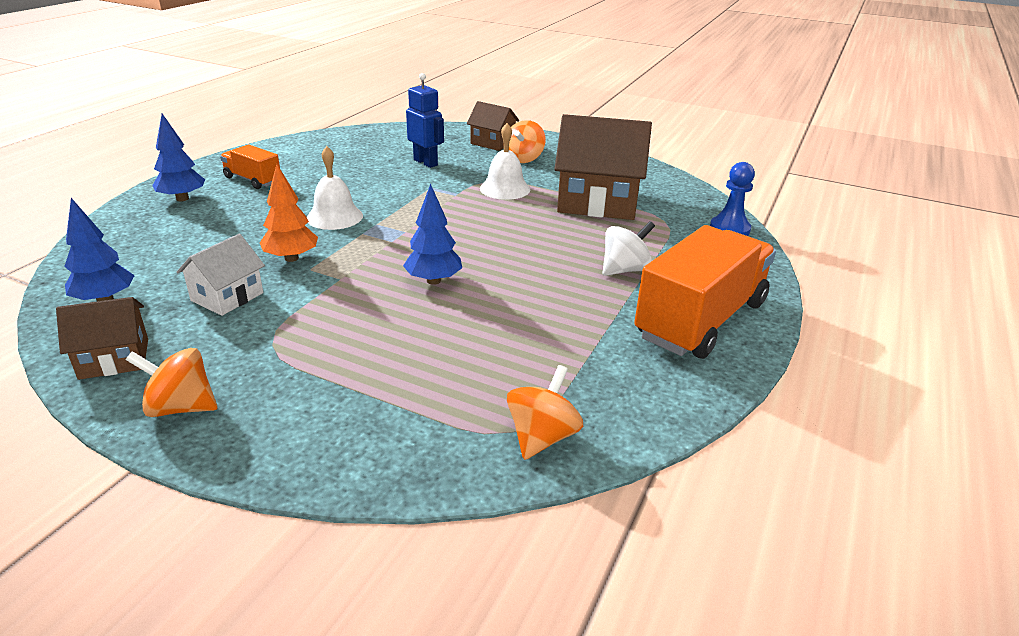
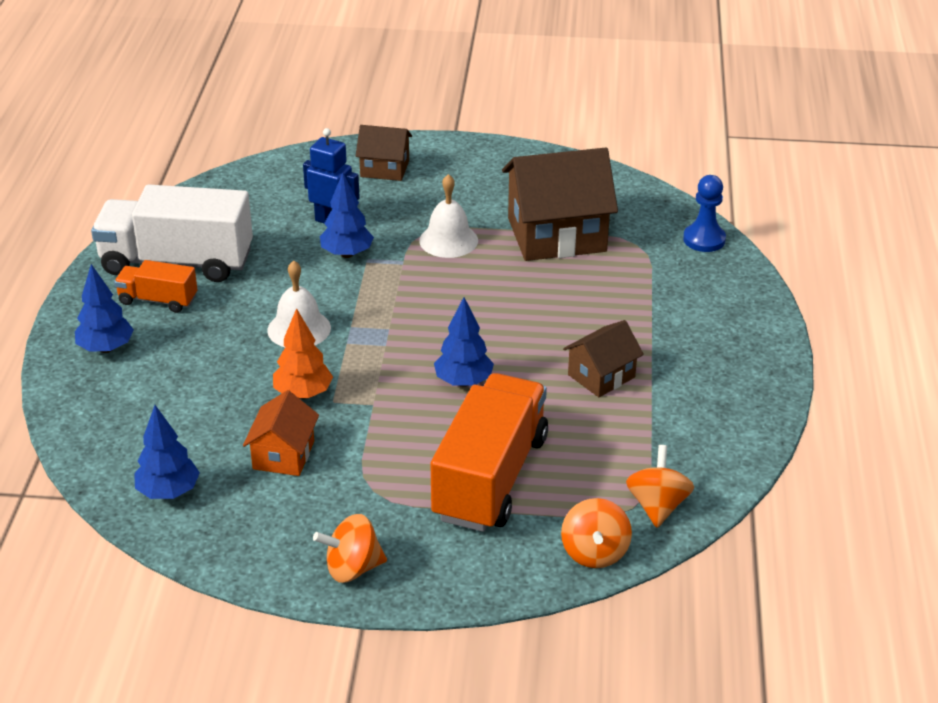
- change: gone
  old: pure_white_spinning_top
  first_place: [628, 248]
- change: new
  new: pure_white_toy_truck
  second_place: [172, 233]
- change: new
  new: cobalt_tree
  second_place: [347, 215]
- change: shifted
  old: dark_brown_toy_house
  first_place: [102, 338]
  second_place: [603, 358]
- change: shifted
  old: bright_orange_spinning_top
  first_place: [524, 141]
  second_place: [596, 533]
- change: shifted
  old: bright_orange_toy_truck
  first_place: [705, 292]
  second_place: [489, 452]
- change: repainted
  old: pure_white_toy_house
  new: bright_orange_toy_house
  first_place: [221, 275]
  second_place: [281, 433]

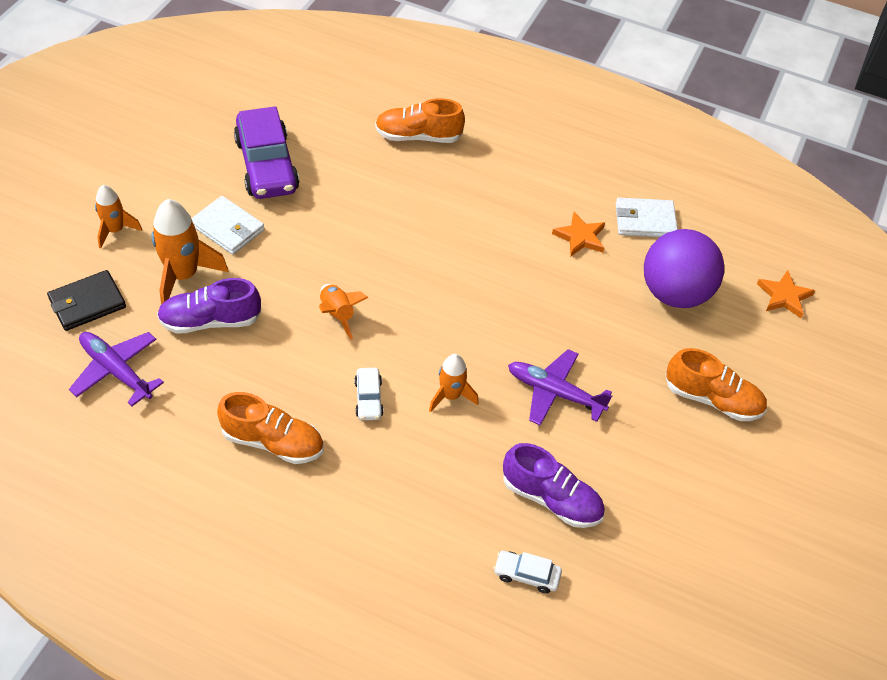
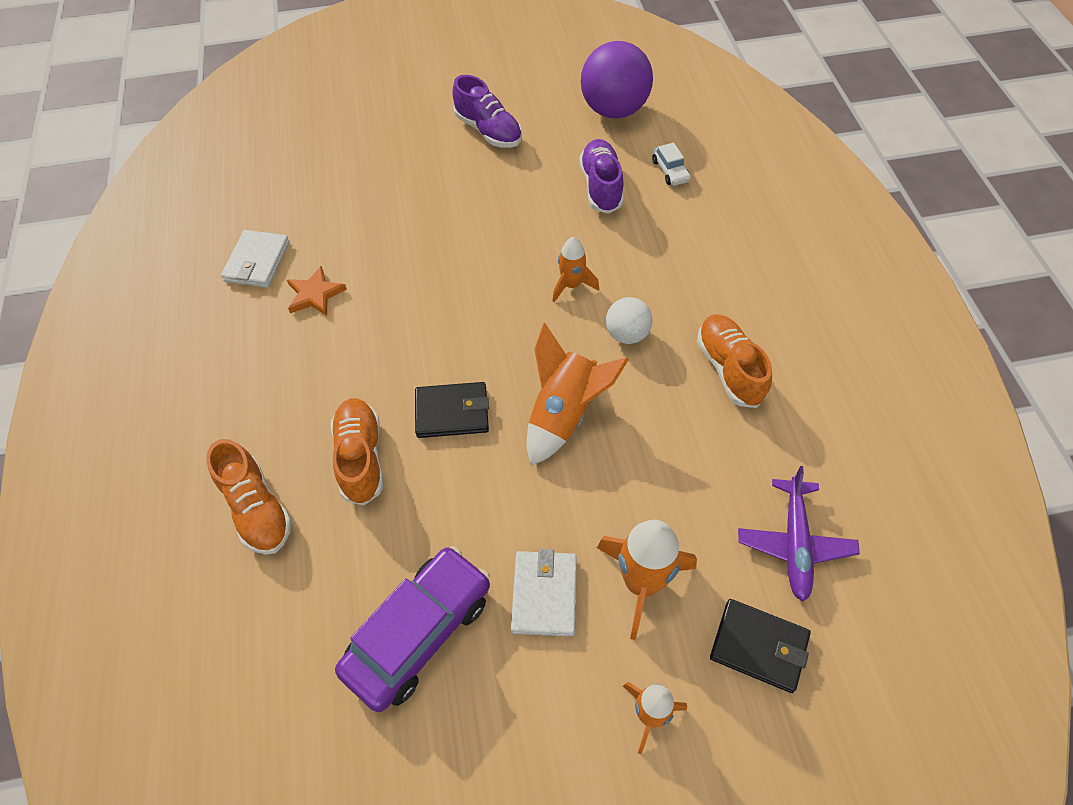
- change: gone
  old: purple_plane
  first_place: [560, 387]
- change: gone
  old: bright_orange_five-pointed_star
  first_place: [786, 294]
- change: new
  new: black_card_wallet
  second_place: [452, 410]
- change: shifted
  old: purple_shoe
  first_place: [209, 306]
  second_place: [487, 111]
- change: shifted
  old: purple_play_ball
  first_place: [684, 268]
  second_place: [617, 80]
- change: shifted
  old: bright_orange_shoe
  first_place: [716, 384]
  second_place: [357, 451]
- change: swapped
  old: pure_white_car
  new: pure_white_play_ball
  first_place: [369, 394]
  second_place: [629, 320]
- change: rotated
  old: pure_white_card_wallet
  first_place: [647, 217]
  second_place: [255, 259]
  degrees: 45
- change: scaled
  old: bright_orange_rocket
  first_place: [343, 312]
  second_place: [578, 394]
  factor: 1.65

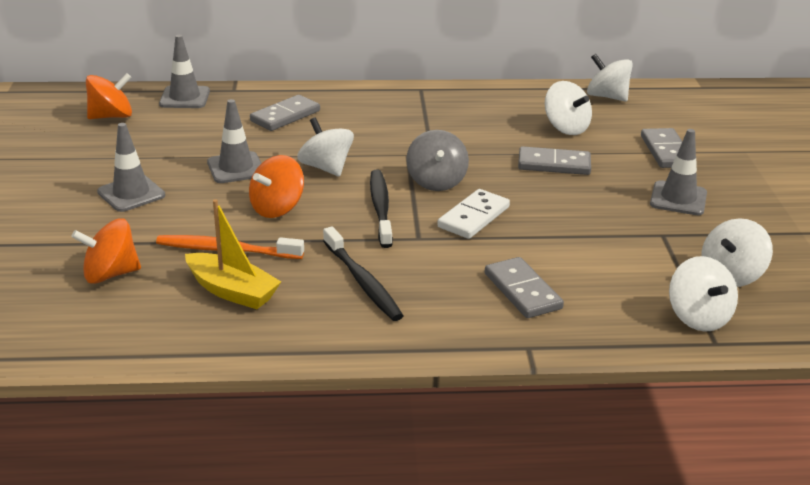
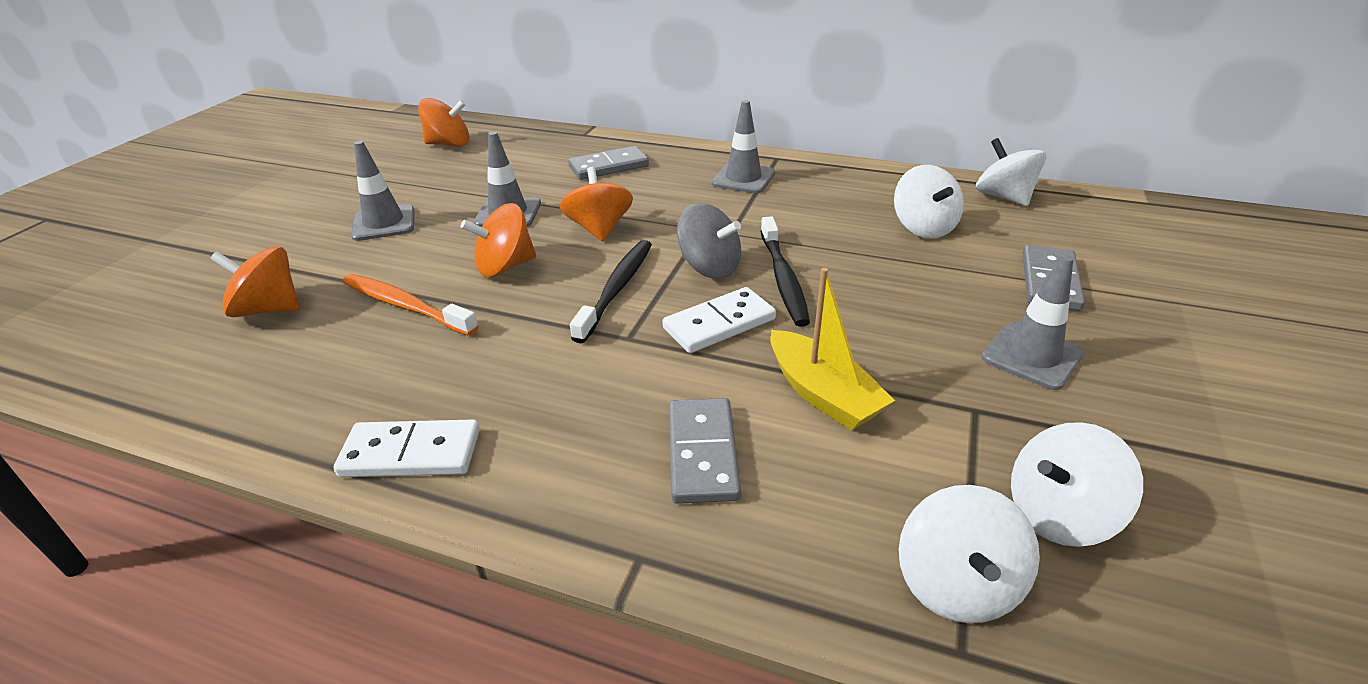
- change: gone
  old: ash-grey_domino_piece
  first_place: [554, 160]
- change: new
  new: pure_white_domino_piece
  second_place: [407, 448]
- change: shifted
  old: ash-grey_traffic_cone
  first_place: [184, 71]
  second_place: [743, 146]
- change: shifted
  old: yellow_toy_boat
  first_place: [233, 254]
  second_place: [832, 349]
- change: shifted
  old: black_tooth_brush
  first_place: [363, 274]
  second_place: [785, 272]
- change: repainted
  old: pure_white_spinning_top
  new: bright_orange_spinning_top
  first_place: [325, 147]
  second_place: [596, 204]
- change: rotated
  old: ash-grey_spinning_top
  first_place: [437, 160]
  second_place: [709, 241]
  degrees: -75

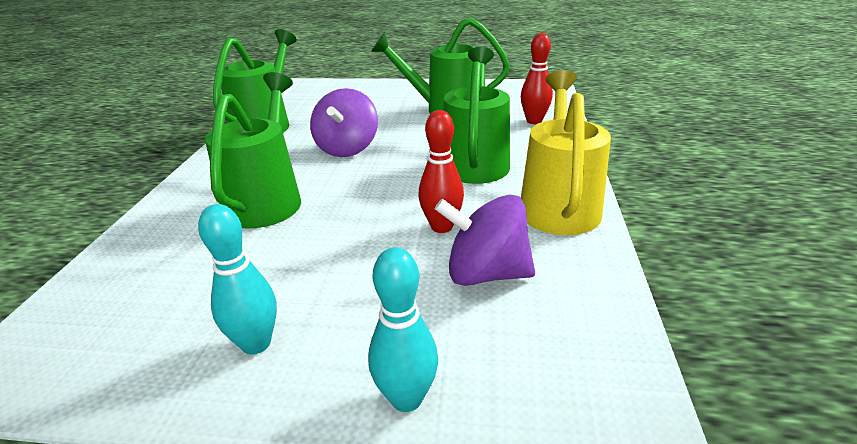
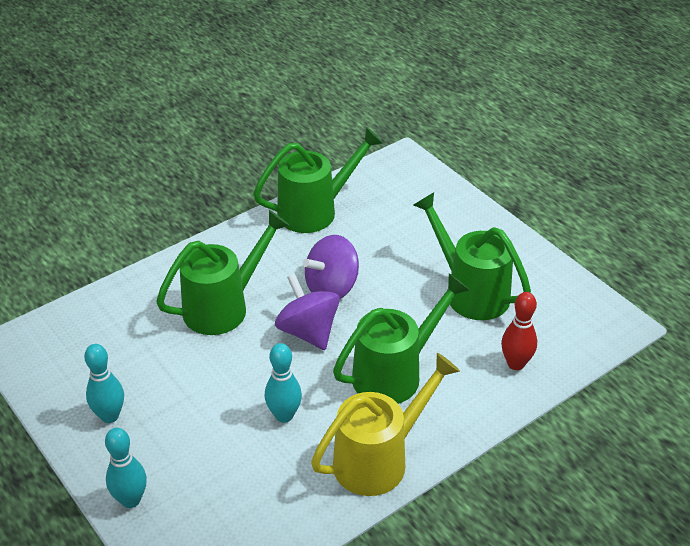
- change: shifted
  old: purple_spinning_top
  first_place: [485, 240]
  second_place: [307, 312]
- change: repainted
  old: red_skittle
  new: turquoise_skittle
  first_place: [441, 171]
  second_place: [283, 383]

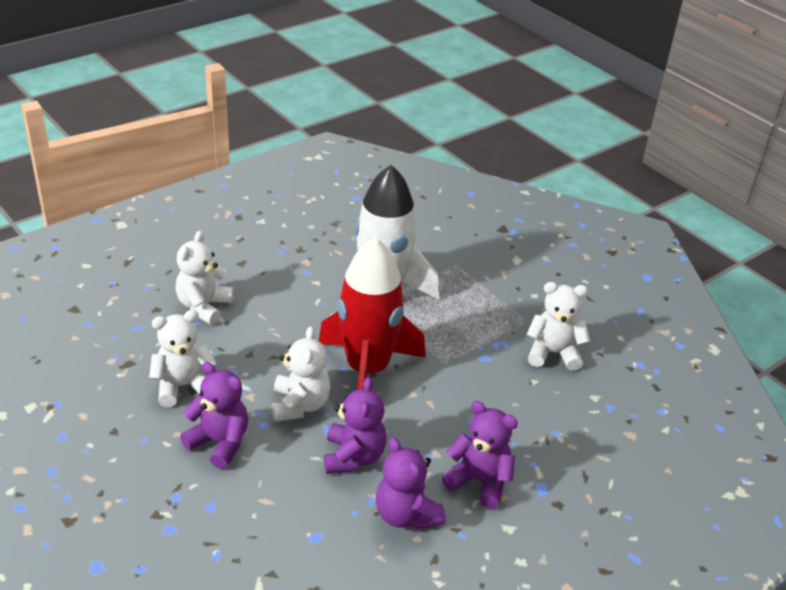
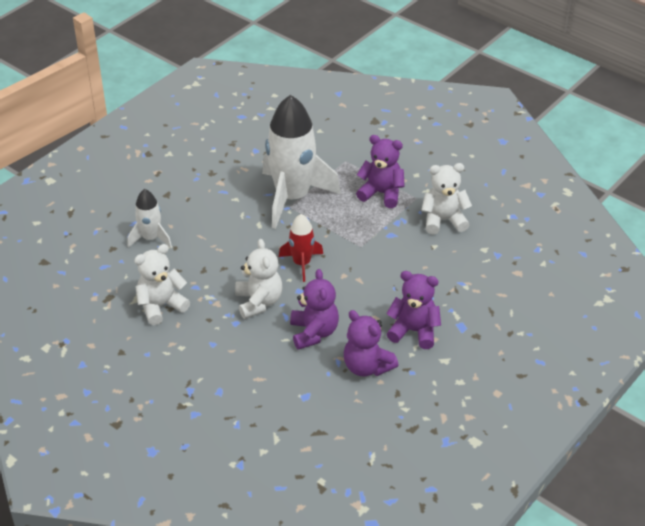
- change: shifted
  old: purple_stuffed_bear
  first_place: [214, 415]
  second_place: [380, 171]
- change: swapped
  old: pure_white_stuffed_bear
  new: pure_white_rocket
  first_place: [204, 278]
  second_place: [149, 218]
- change: scaled
  old: red_rocket
  first_place: [372, 313]
  second_place: [301, 248]
  factor: 0.5

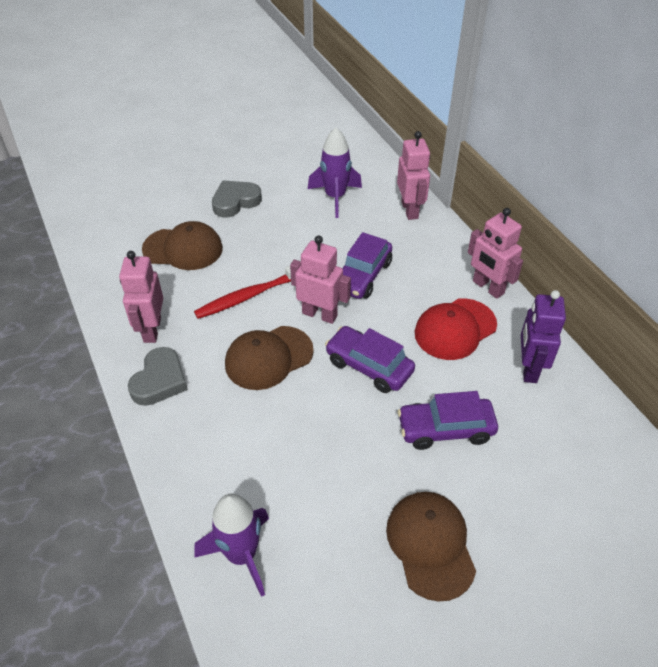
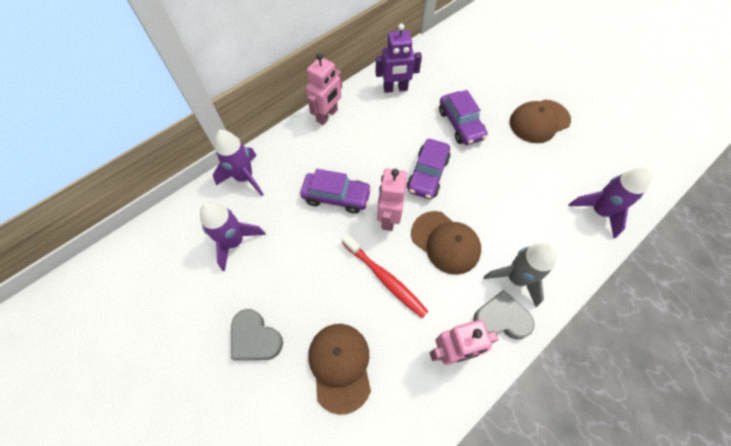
- change: gone
  old: red_cap
  first_place: [456, 329]
- change: new
  new: ash-grey_rocket
  second_place: [520, 275]
- change: swapped
  old: rosy_robot
  new: purple_rocket
  first_place: [413, 175]
  second_place: [238, 163]

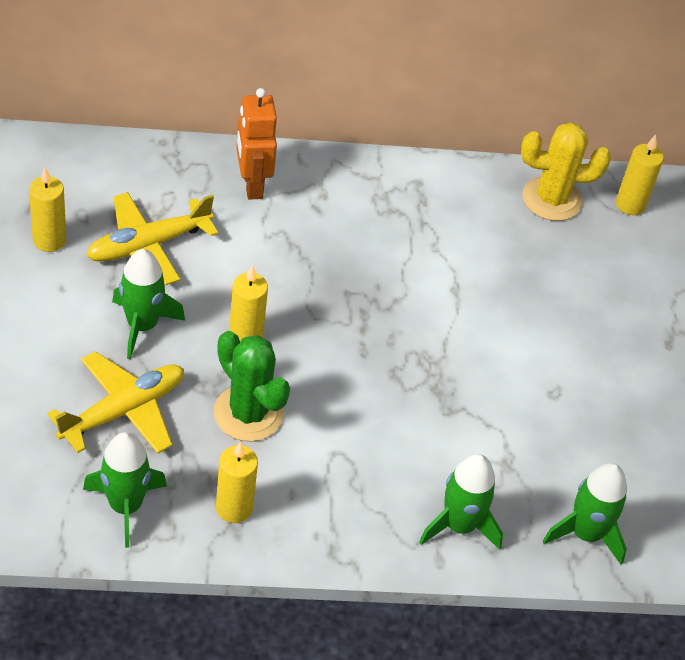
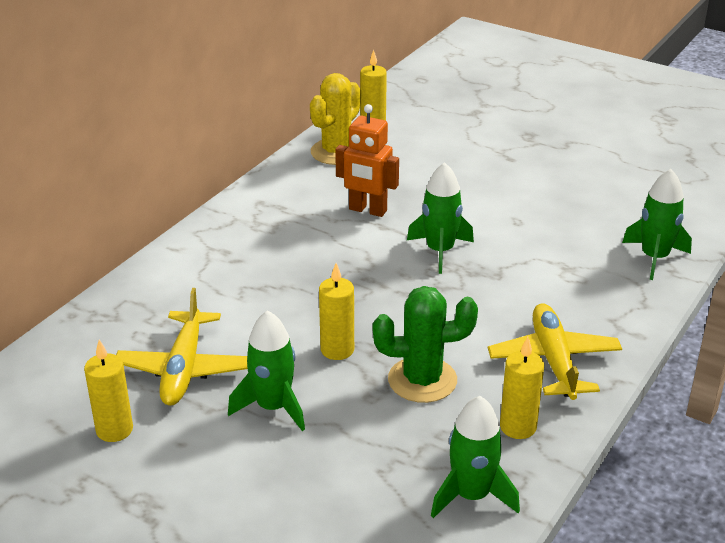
- change: shifted
  old: yellow_plane
  first_place: [115, 402]
  second_place: [555, 351]
- change: shifted
  old: bright_orange_robot
  first_place: [256, 144]
  second_place: [367, 160]
- change: shifted
  old: leaf-green_rocket
  first_place: [461, 502]
  second_place: [440, 218]

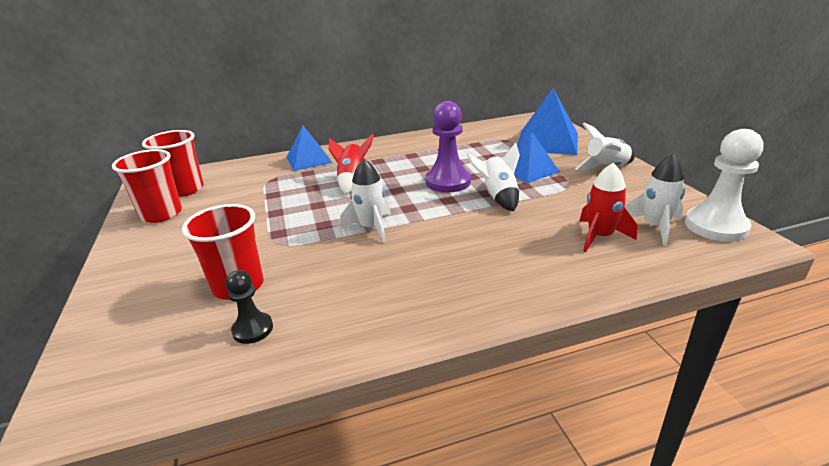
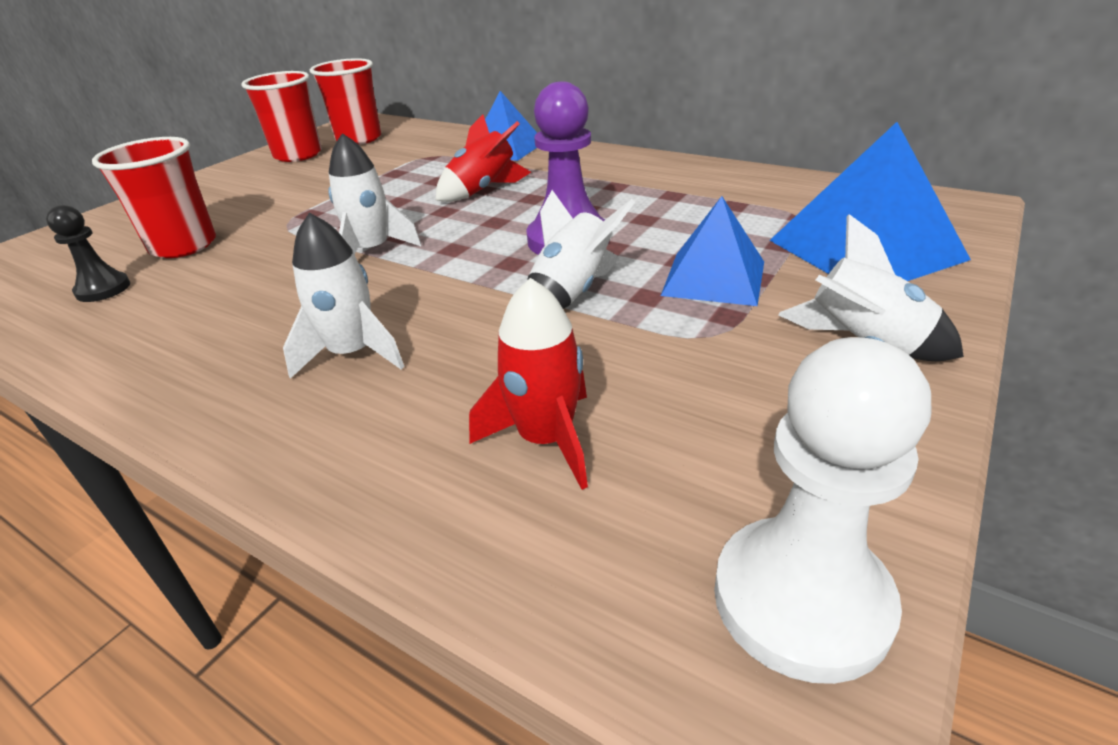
- change: shifted
  old: pure_white_rocket
  first_place: [655, 200]
  second_place: [344, 296]

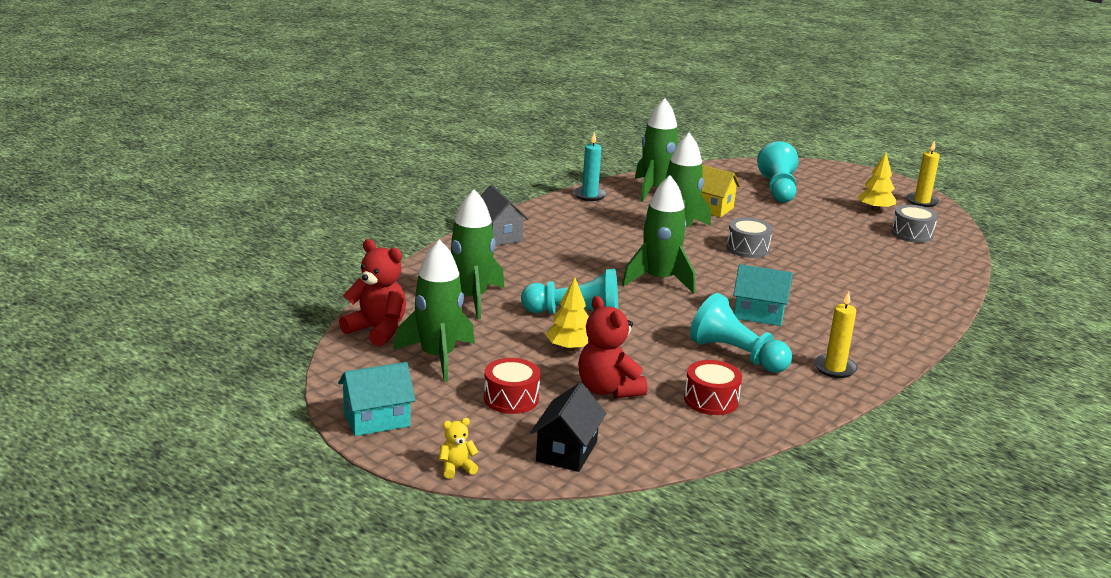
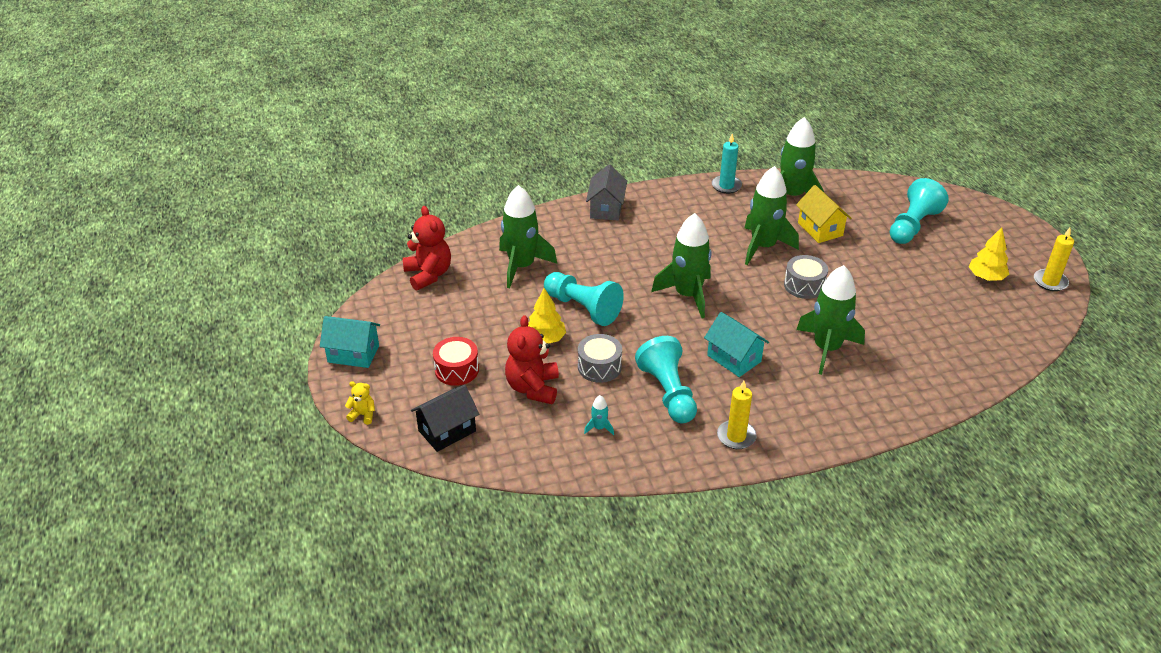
- change: shifted
  old: leaf-green_rocket
  first_place: [434, 310]
  second_place: [830, 320]
- change: shifted
  old: ash-grey_drum
  first_place: [914, 224]
  second_place: [600, 358]
- change: swapped
  old: red_drum
  new: turquoise_rocket
  first_place: [713, 387]
  second_place: [599, 415]

